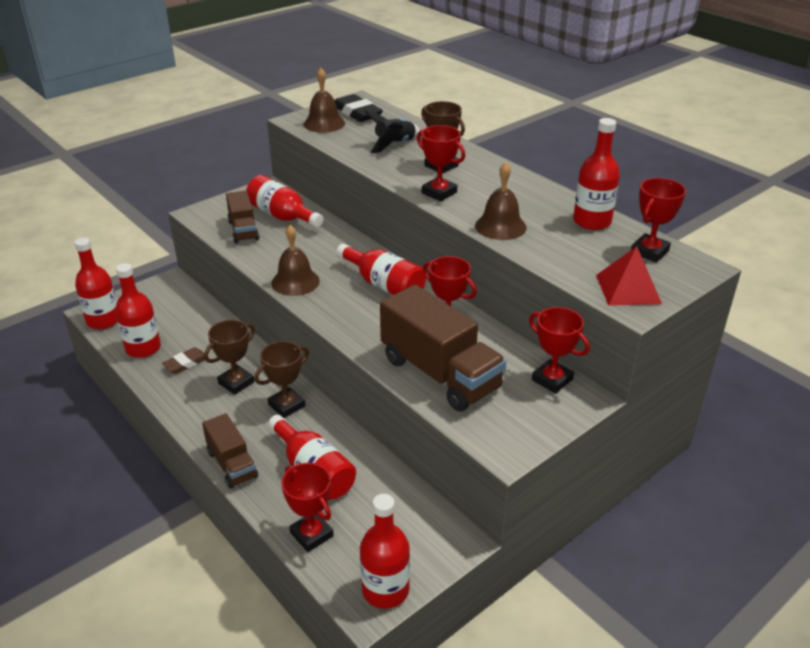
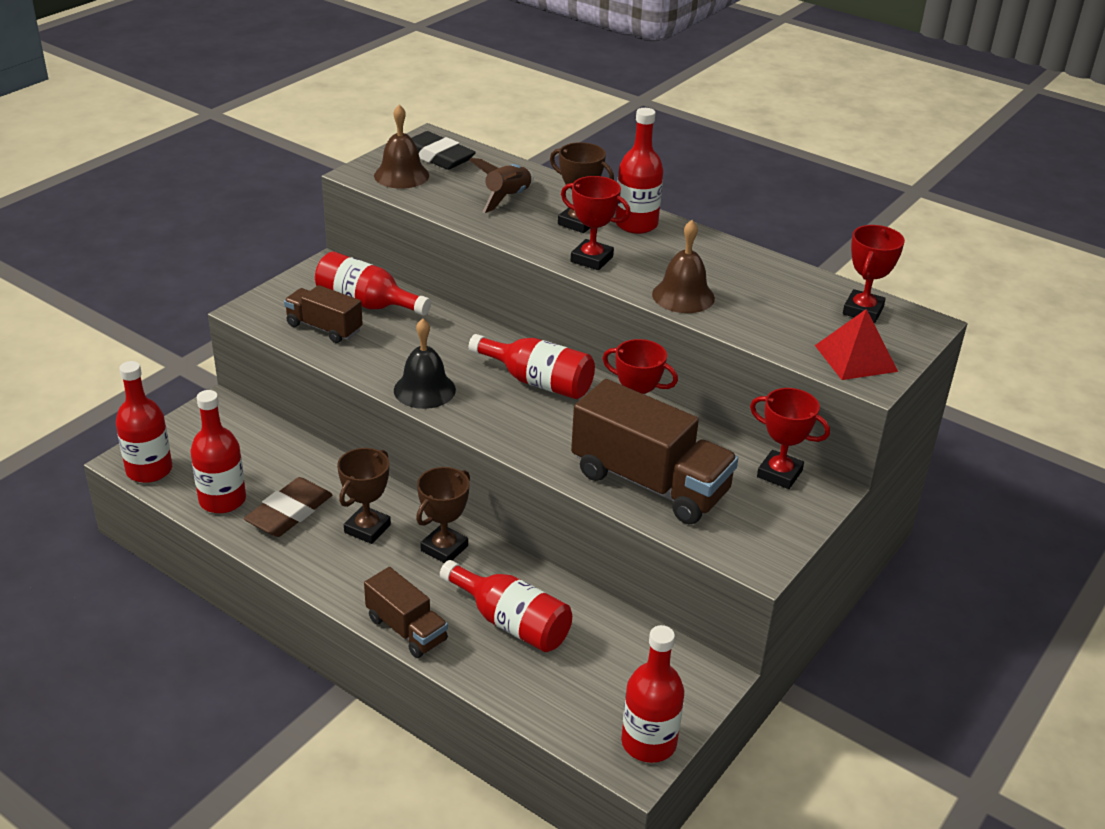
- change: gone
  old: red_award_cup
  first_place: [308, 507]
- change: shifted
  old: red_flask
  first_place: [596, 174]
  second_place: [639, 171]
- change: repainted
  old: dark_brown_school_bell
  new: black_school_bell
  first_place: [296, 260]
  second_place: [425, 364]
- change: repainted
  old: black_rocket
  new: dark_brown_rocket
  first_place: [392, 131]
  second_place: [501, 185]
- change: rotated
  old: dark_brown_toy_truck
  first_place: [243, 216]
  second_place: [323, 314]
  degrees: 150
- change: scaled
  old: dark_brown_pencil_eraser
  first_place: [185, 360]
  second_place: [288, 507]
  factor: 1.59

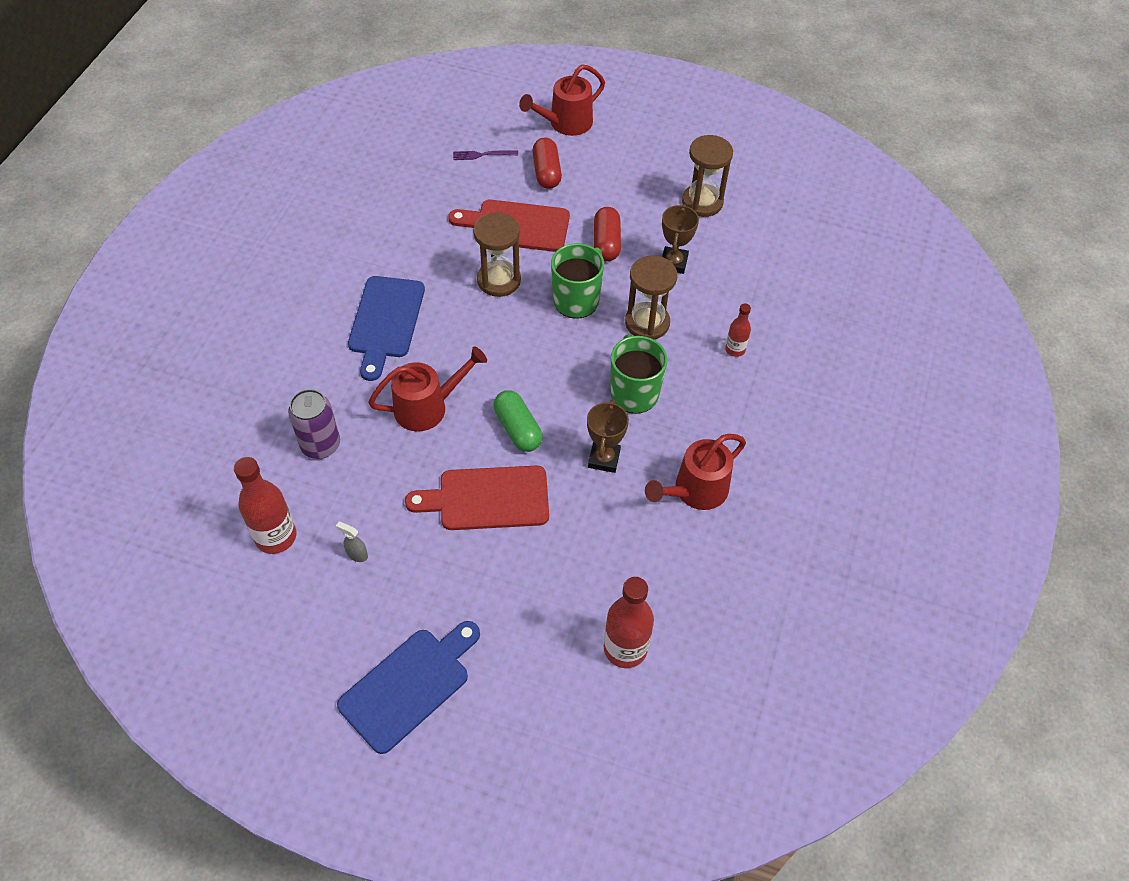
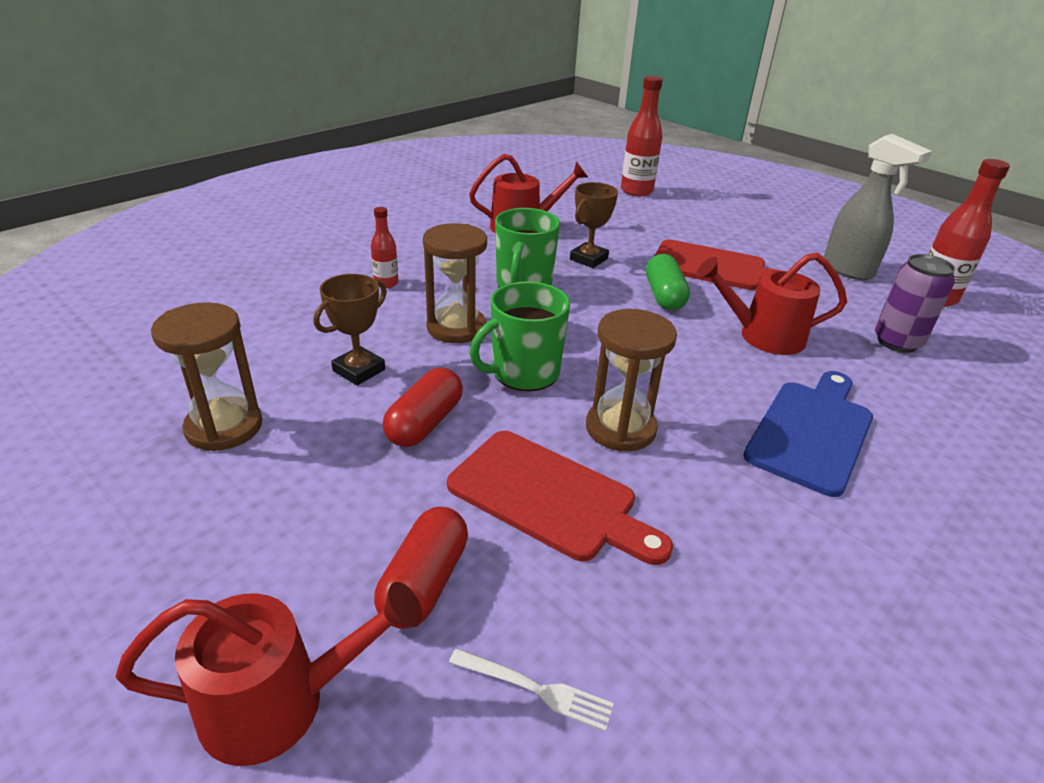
- change: gone
  old: cobalt_bread_board
  first_place: [408, 687]
- change: repainted
  old: purple_fork
  new: pure_white_fork
  first_place: [485, 155]
  second_place: [531, 689]
- change: scaled
  old: ash-grey_spray_bottle
  first_place: [352, 542]
  second_place: [878, 207]
  factor: 2.44

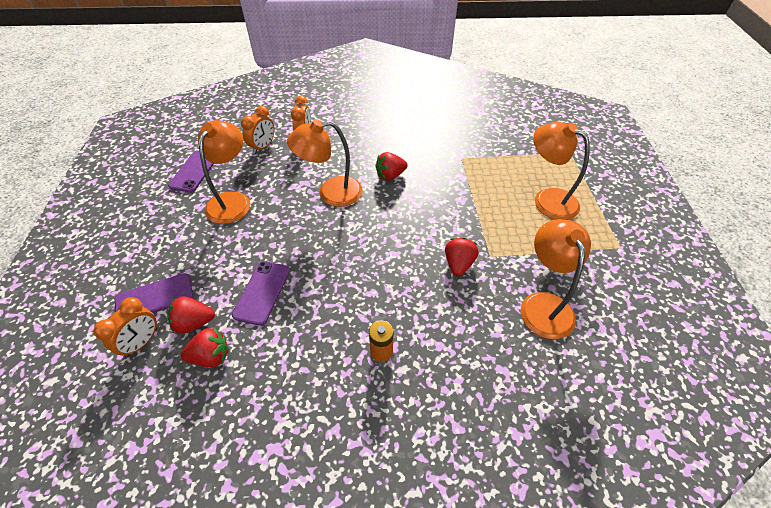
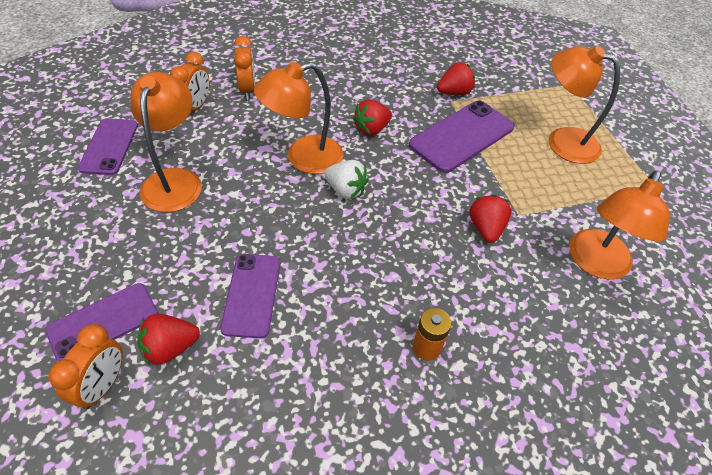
- change: new
  new: pure_white_berry
  second_place: [346, 179]
- change: new
  new: purple_mobile_phone
  second_place: [462, 137]
- change: shifted
  old: red_berry
  first_place: [205, 347]
  second_place: [456, 78]
- change: rotated
  old: bright_orange_reading_lamp
  first_place: [556, 279]
  second_place: [619, 225]
  degrees: -135

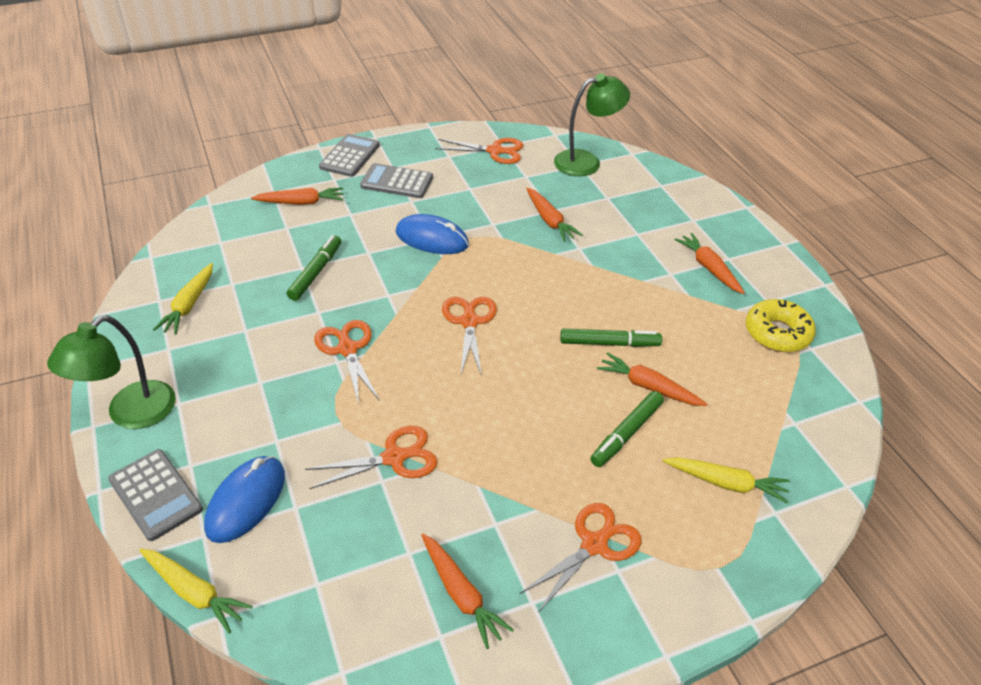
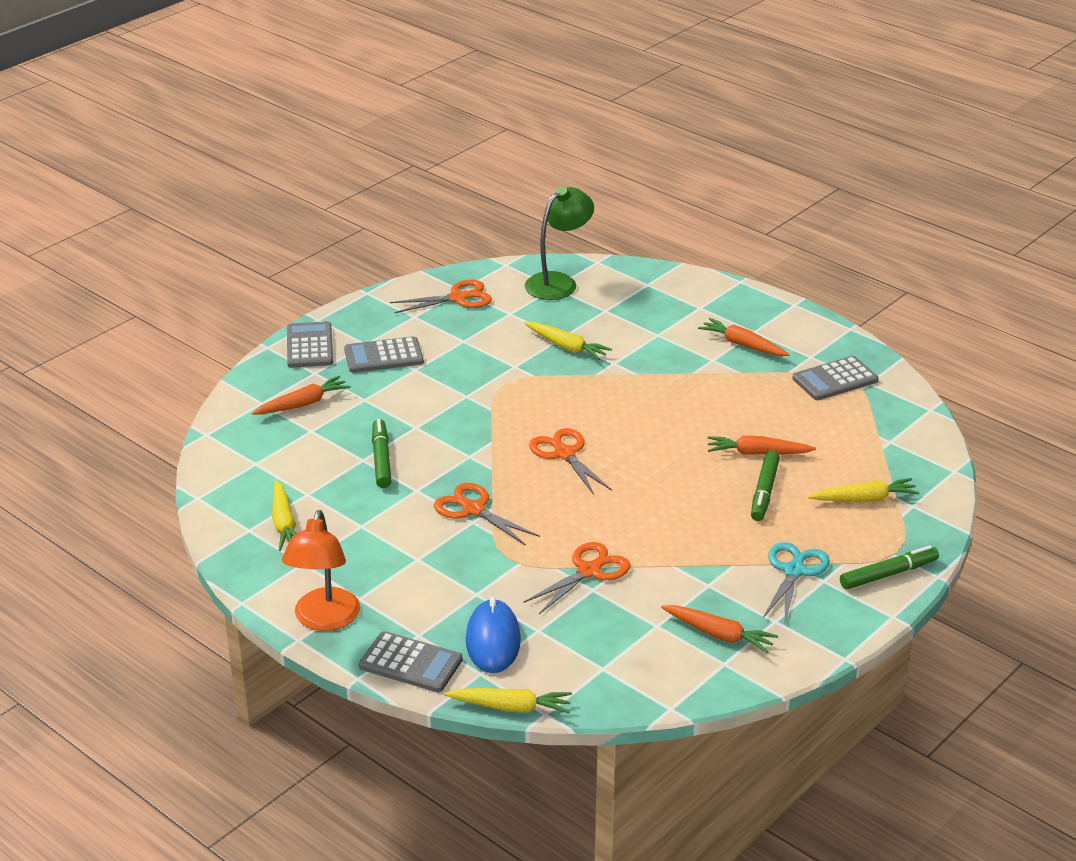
- change: gone
  old: cobalt_PC_mouse
  first_place: [432, 234]
- change: shifted
  old: leaf-green_marker_pen
  first_place: [611, 338]
  second_place: [889, 567]
- change: swapped
  old: yellow_doughnut
  new: ash-grey_pocket_calculator
  first_place: [781, 325]
  second_place: [835, 378]
- change: repainted
  old: leaf-green_reading_lamp
  new: bright_orange_reading_lamp
  first_place: [111, 372]
  second_place: [321, 570]
- change: repainted
  old: bright_orange_scissors
  new: turquoise_scissors
  first_place: [581, 557]
  second_place: [796, 582]
- change: repainted
  old: bright_orange_root_vegetable
  new: yellow_root_vegetable
  first_place: [554, 215]
  second_place: [568, 341]

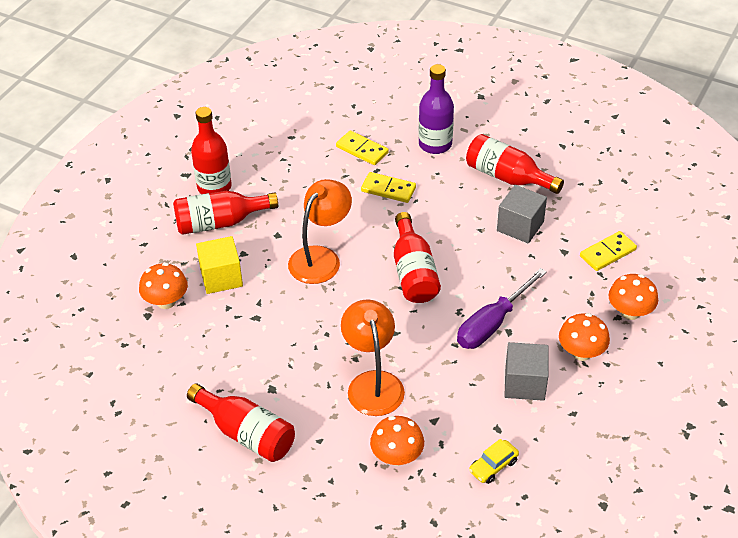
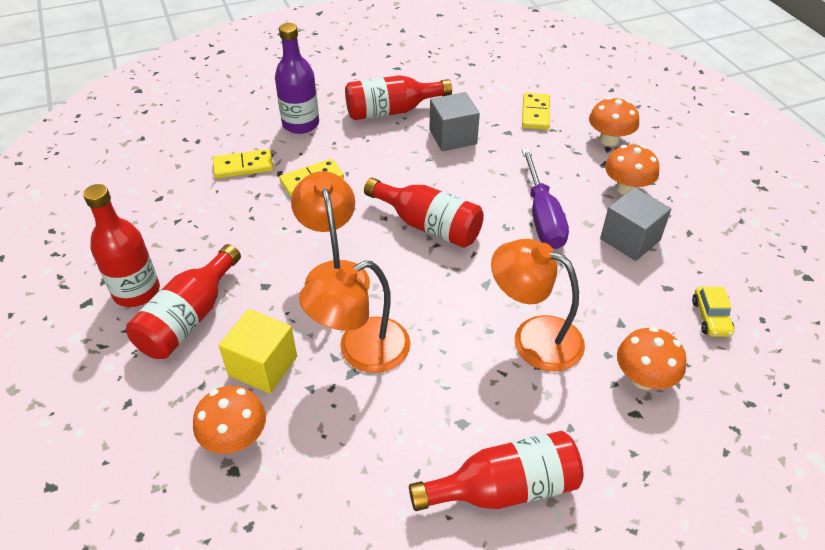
- change: new
  new: bright_orange_reading_lamp
  second_place: [354, 317]

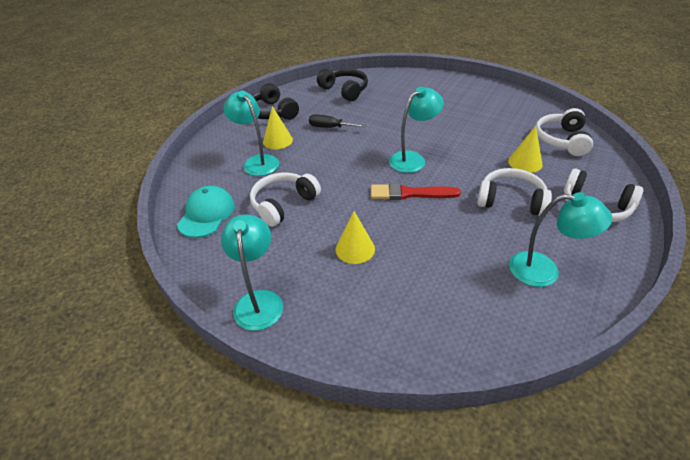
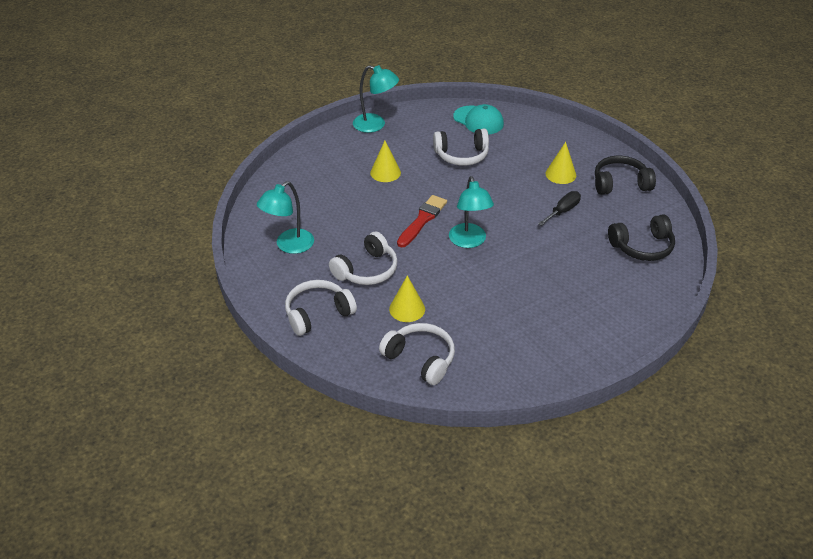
- change: gone
  old: turquoise_reading_lamp
  first_place: [251, 133]
- change: rotated
  old: pure_white_over-ear_headphones
  first_place: [285, 200]
  second_place: [461, 147]
  degrees: 105

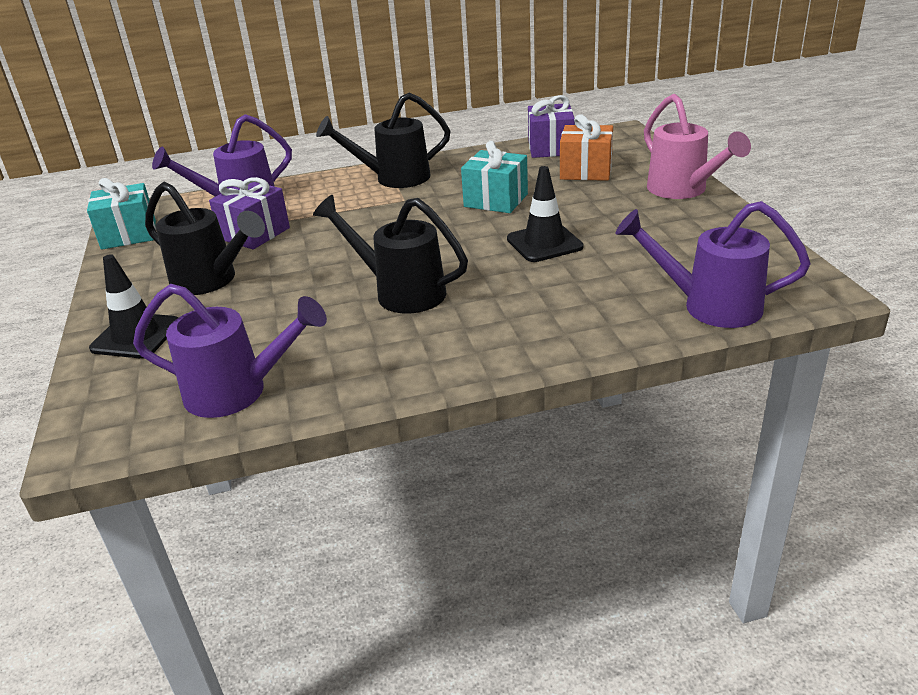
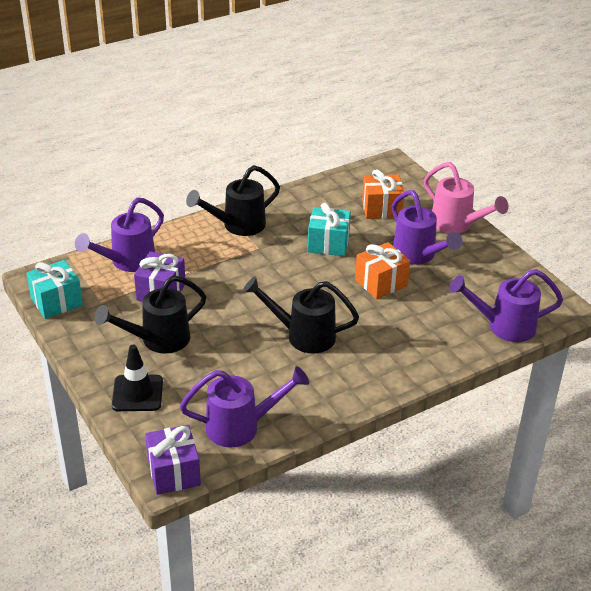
- change: new
  new: purple_sprinkling_can
  second_place: [427, 227]
- change: shifted
  old: purple_gift
  first_place: [551, 126]
  second_place: [173, 460]
- change: swapped
  old: black_traffic_cone
  new: bright_orange_gift
  first_place: [545, 214]
  second_place: [382, 270]
- change: rotated
  old: black_sprinkling_can
  first_place: [205, 238]
  second_place: [150, 314]
  degrees: 135

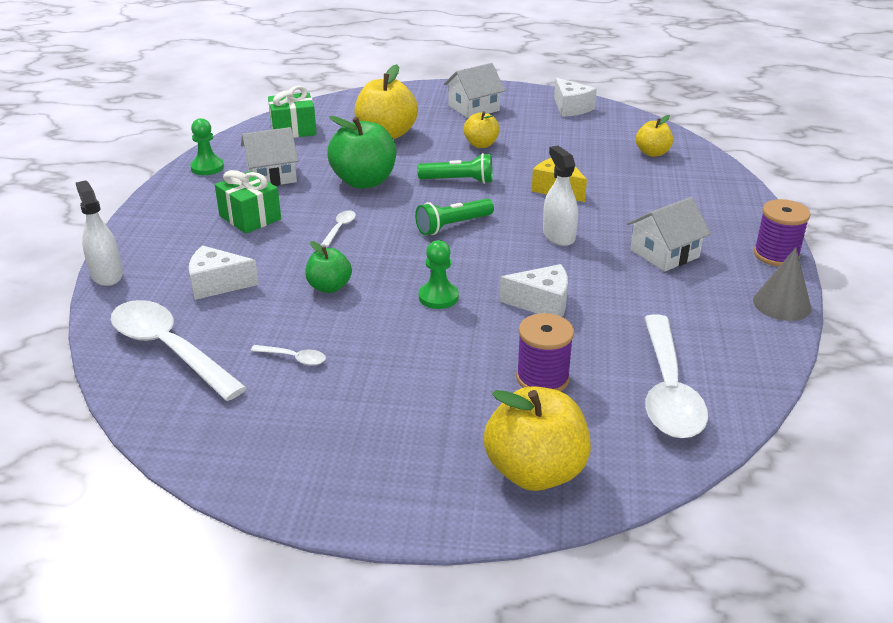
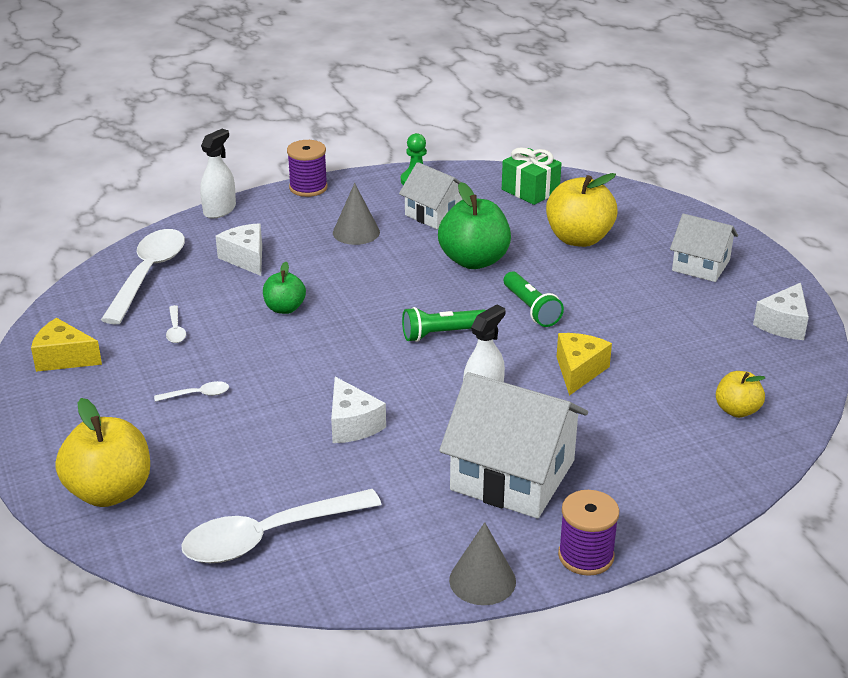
- change: gone
  old: leaf-green_game_pawn
  first_place: [439, 274]
- change: gone
  old: yellow_apple
  first_place: [481, 129]
- change: new
  new: yellow_cheese_wedge
  second_place: [66, 345]
- change: shifted
  old: pure_white_tablespoon
  first_place: [338, 228]
  second_place: [191, 391]
- change: shifted
  old: purple_spool
  first_place: [545, 352]
  second_place: [307, 168]
- change: swapped
  old: leaf-green_gift
  new: ash-grey_solid_cone
  first_place: [248, 202]
  second_place: [356, 214]
- change: rotated
  old: leaf-green_flashlight
  first_place: [454, 217]
  second_place: [444, 324]
  degrees: -45
- change: scaled
  old: pure_white_toy_house
  first_place: [669, 234]
  second_place: [513, 445]
  factor: 1.69

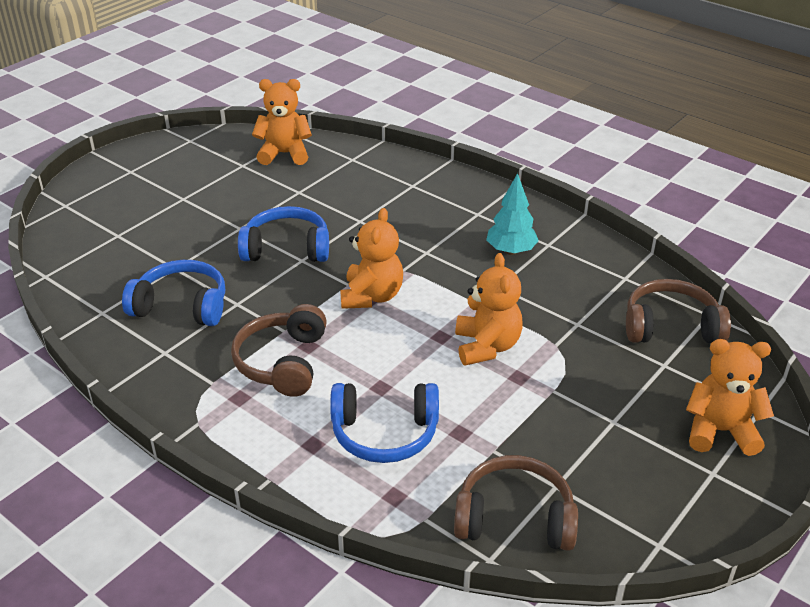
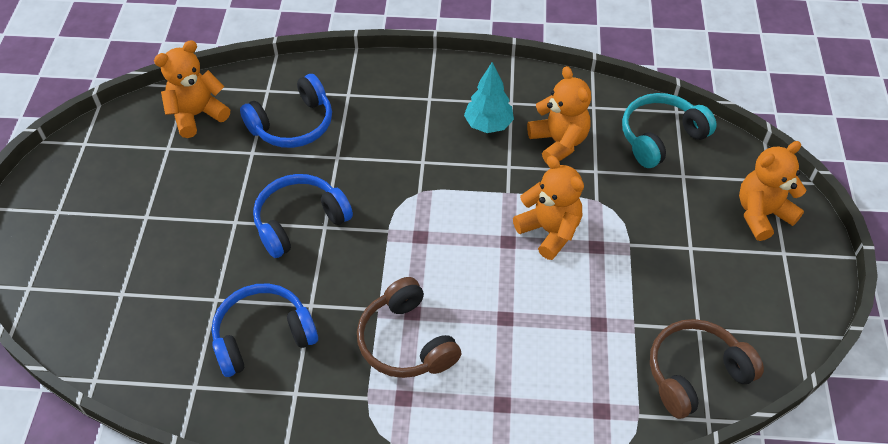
- change: shifted
  old: cobalt_over-ear_headphones
  first_place: [384, 423]
  second_place: [286, 111]
- change: shifted
  old: bright_orange_stuffed_bear
  first_place: [371, 258]
  second_place: [559, 114]
- change: repainted
  old: dark_brown_over-ear_headphones
  new: turquoise_over-ear_headphones
  first_place: [678, 311]
  second_place: [669, 130]

